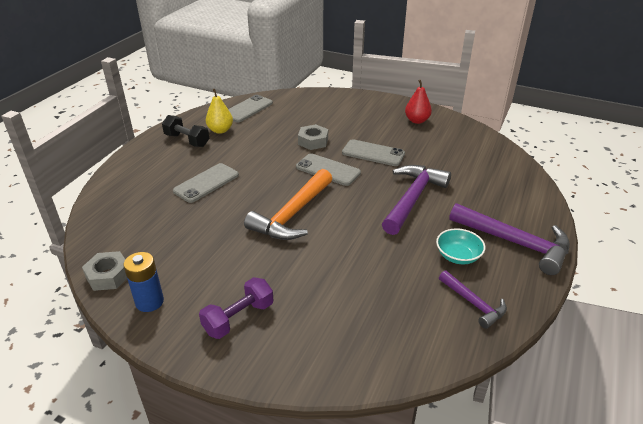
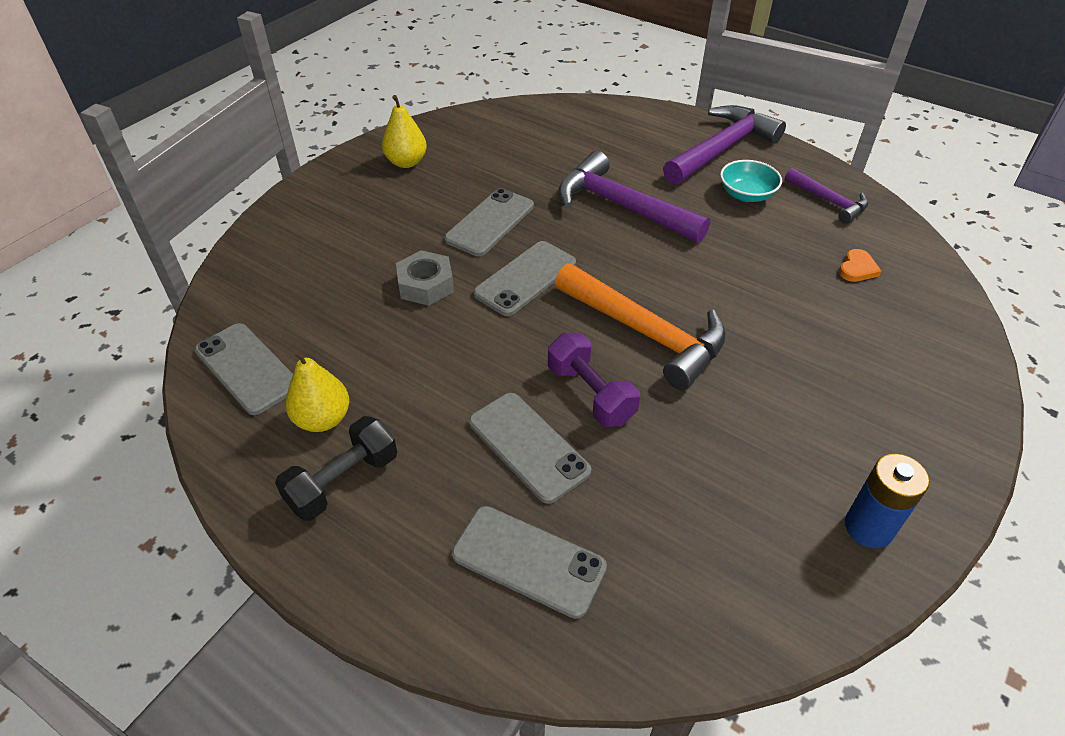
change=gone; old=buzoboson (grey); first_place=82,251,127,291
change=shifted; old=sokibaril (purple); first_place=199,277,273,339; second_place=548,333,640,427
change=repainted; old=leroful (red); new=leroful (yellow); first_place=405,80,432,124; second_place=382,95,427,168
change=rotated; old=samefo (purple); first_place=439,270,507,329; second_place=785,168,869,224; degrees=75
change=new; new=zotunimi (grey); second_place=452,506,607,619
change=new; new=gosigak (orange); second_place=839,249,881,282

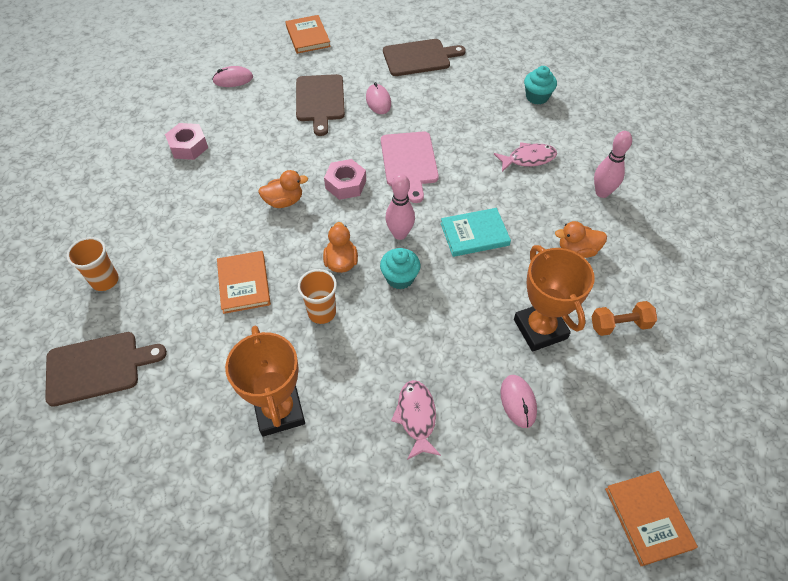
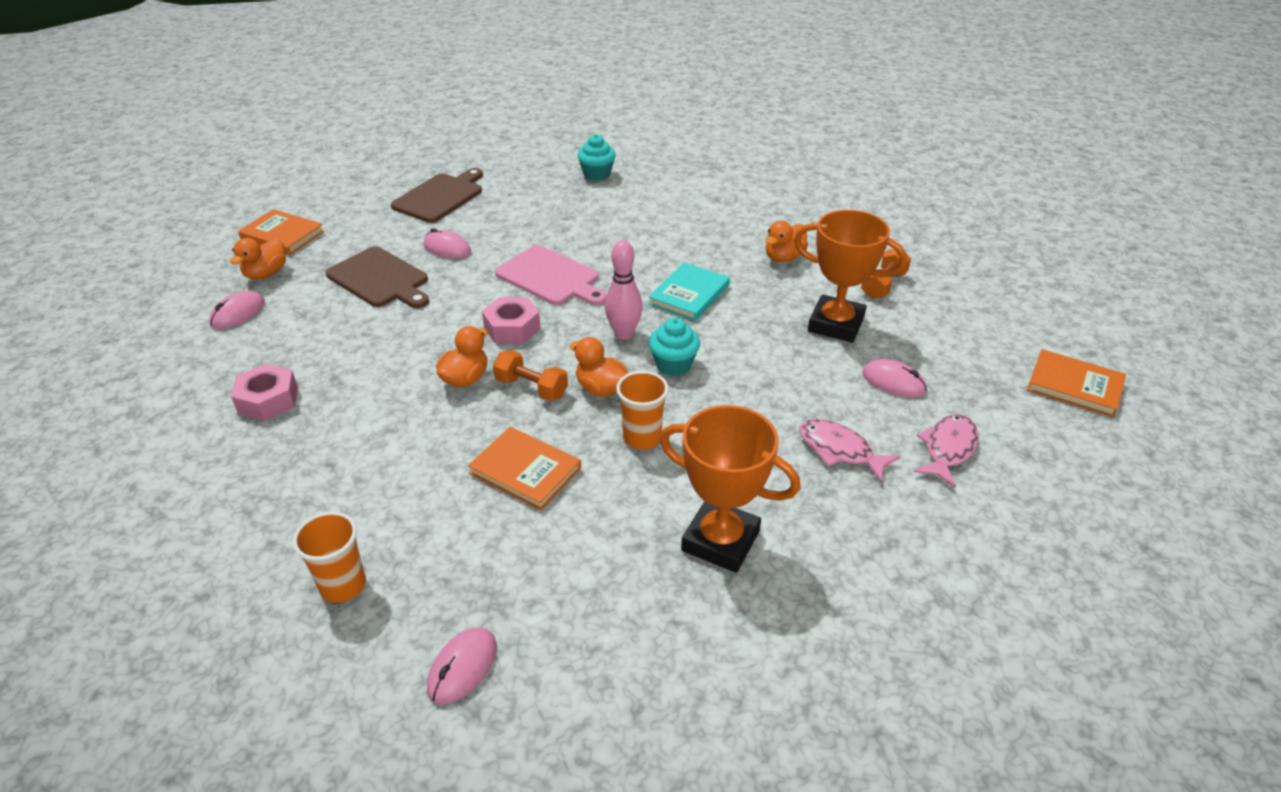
change=swapped; old=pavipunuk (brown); new=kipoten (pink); first_place=45,332,167,407; second_place=427,628,497,705
change=shifted; old=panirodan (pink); first_place=494,142,557,172; second_place=914,414,979,488
change=gone; old=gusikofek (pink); first_place=594,131,632,198
change=new; new=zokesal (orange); second_place=230,238,286,280
change=new; new=sokibaril (orange); second_place=493,350,568,401

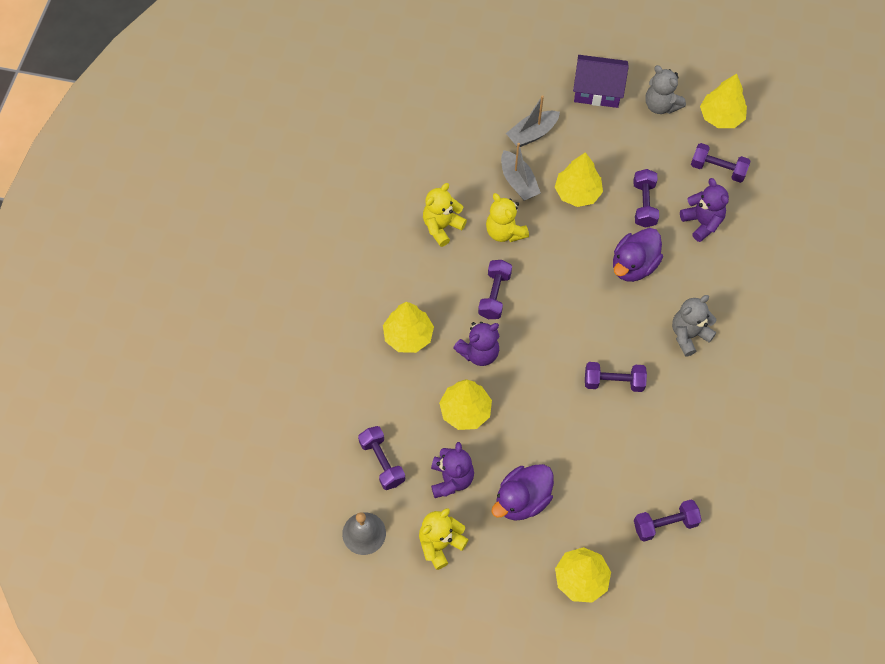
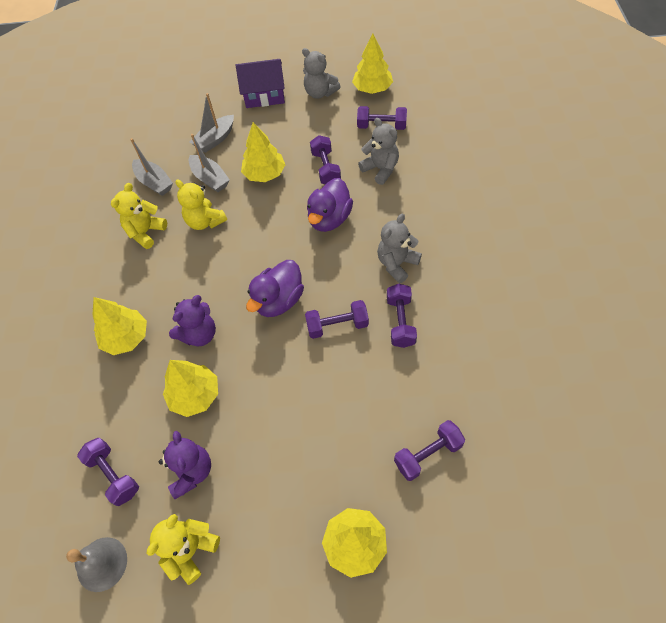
change=shifted; old=sokibaril (purple); first_place=478,260,512,319; second_place=387,284,417,348
change=shifted; old=zokesal (purple); first_place=491,464,554,521; second_place=246,260,304,317
change=repainted; old=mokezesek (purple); new=mokezesek (grey); first_place=680,178,729,242; second_place=358,118,399,185
change=new; new=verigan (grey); second_place=130,138,173,196

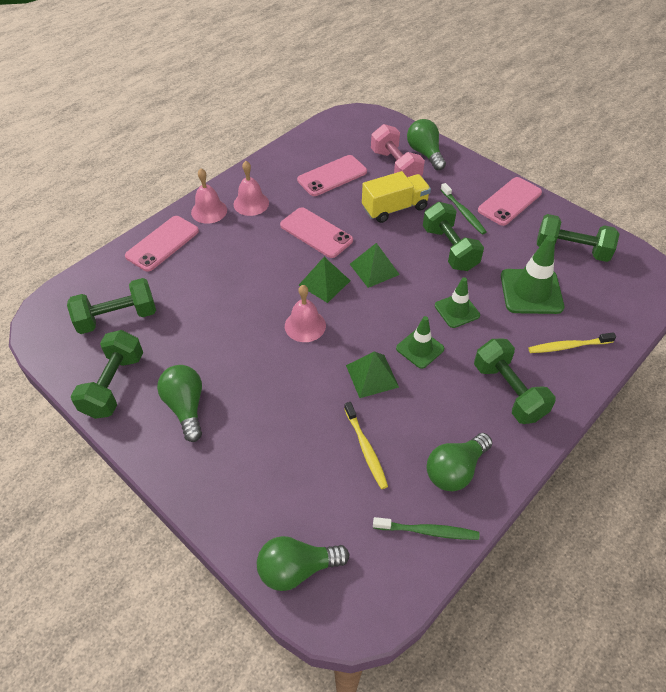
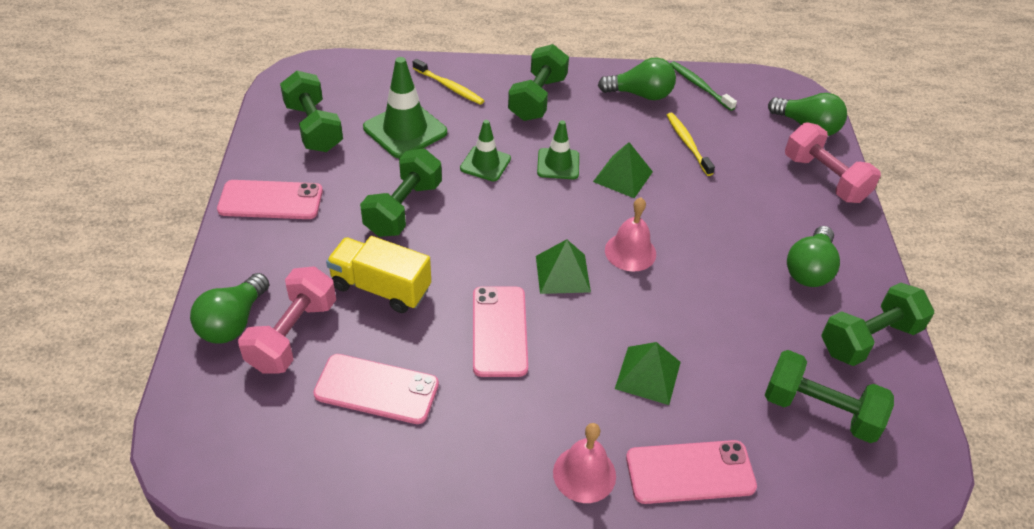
change=gone; old=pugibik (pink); first_place=233,161,269,216
change=rotated; old=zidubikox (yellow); first_place=344,402,388,489; second_place=667,113,715,176; degrees=-45
change=shifted; old=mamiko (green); first_place=350,243,400,288; second_place=615,342,681,405
change=gone; old=zidubikox (green); first_place=440,183,487,234
change=new; new=sokibaril (pink); second_place=785,122,881,203

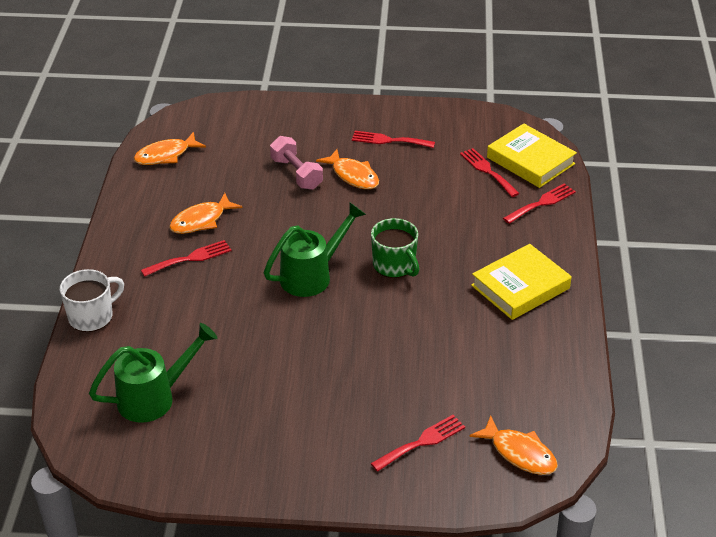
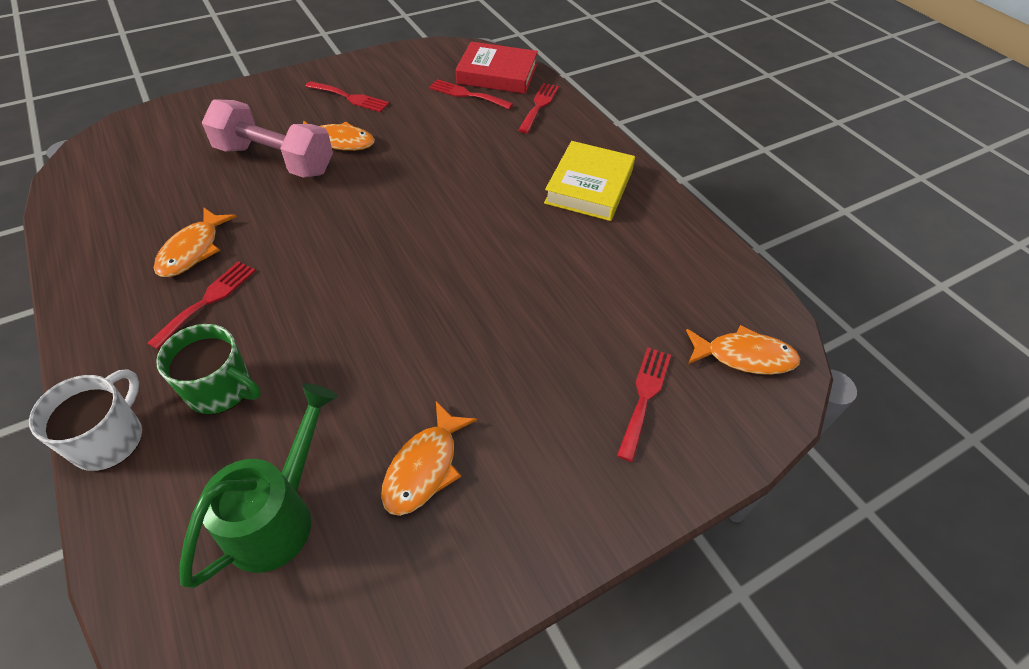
change=shifted; old=panirodan (orange); first_place=134,132,206,165; second_place=381,401,477,516
change=gone; old=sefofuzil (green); first_place=264,202,366,297
change=scaled; old=sokibaril (pink); first_place=270,136,323,190; second_place=202,99,333,178; factor=1.53
change=rotated; old=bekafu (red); first_place=352,131,435,148; second_place=305,81,390,112; degrees=-135
change=shifted; old=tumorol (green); first_place=371,218,419,278; second_place=156,324,261,414
change=repainted; old=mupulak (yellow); new=mupulak (red); first_place=487,124,577,188; second_place=456,42,538,94

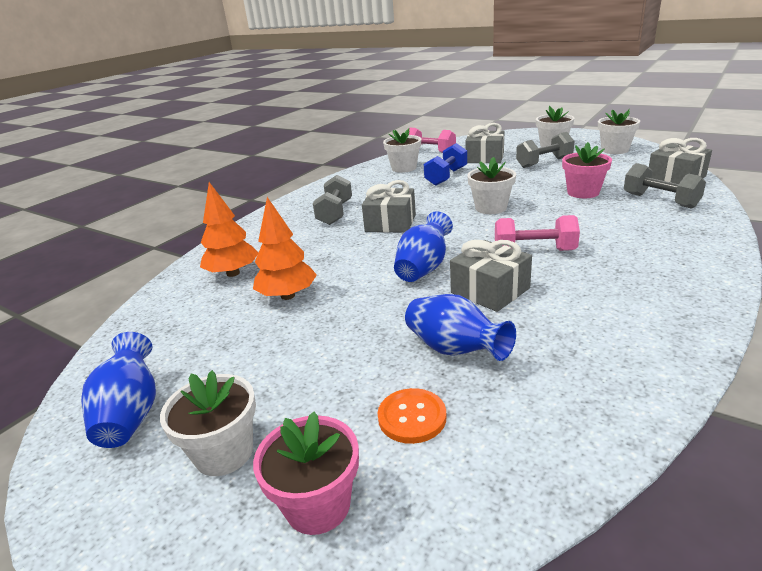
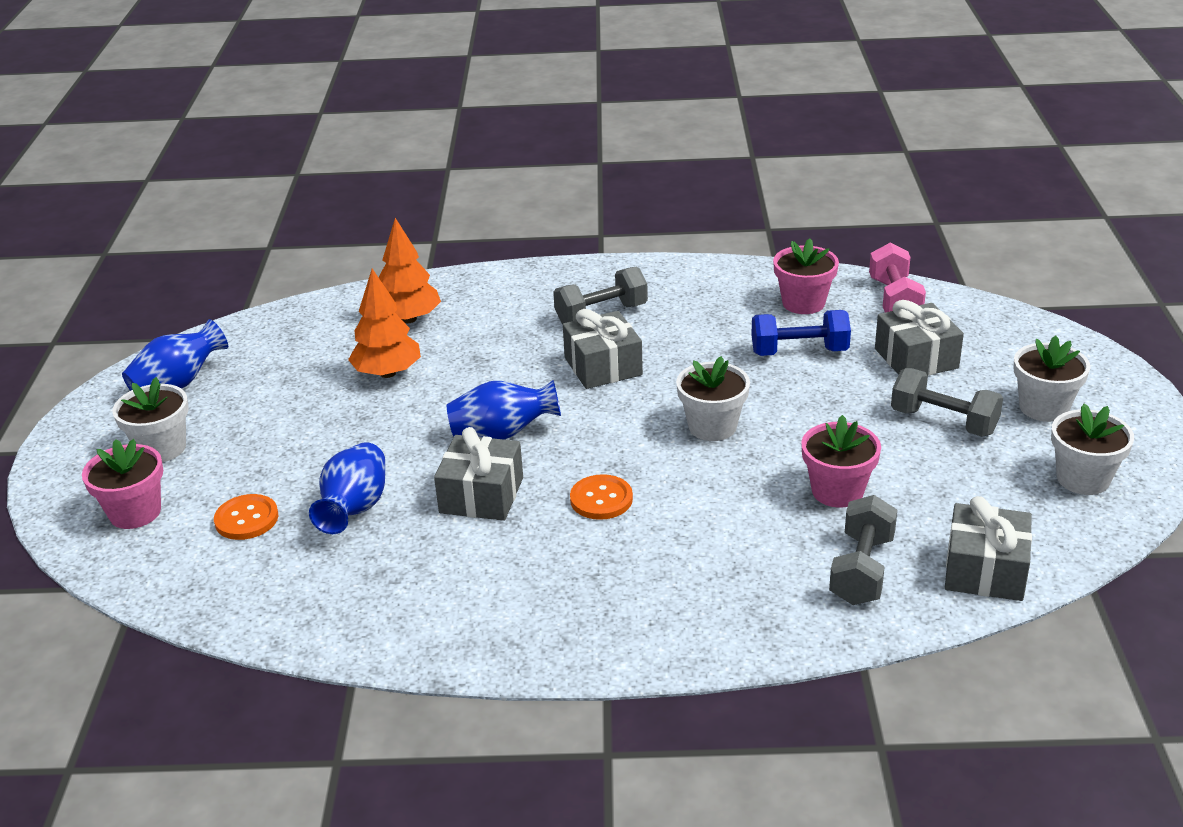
change=repainted; old=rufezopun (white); new=rufezopun (pink); first_place=383,129,421,173; second_place=773,238,839,314
change=swapped; old=sokibaril (pink); new=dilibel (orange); first_place=495,215,580,251; second_place=570,474,633,520

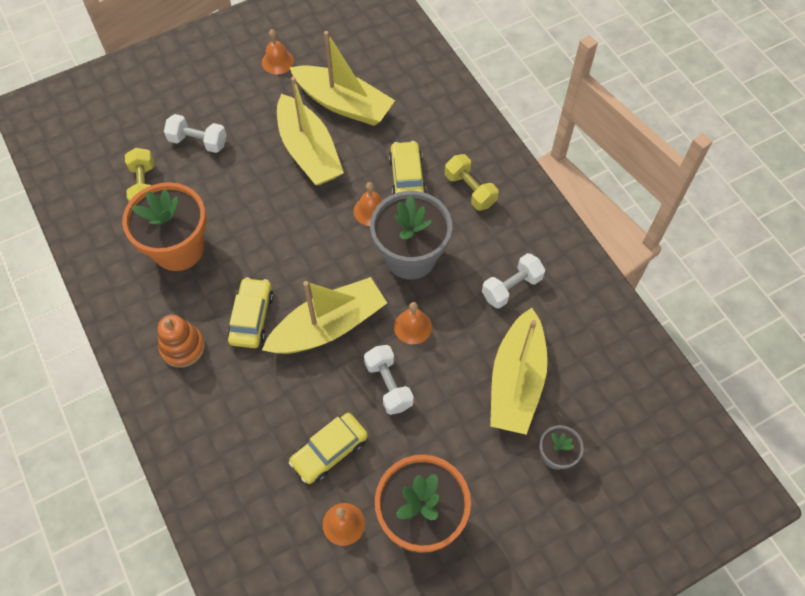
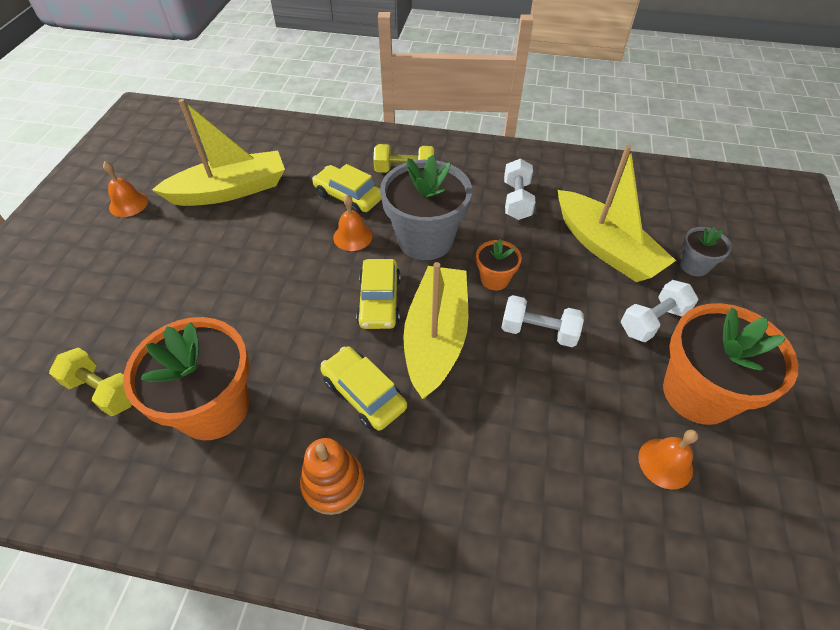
change=shifted; old=sokibaril (white); first_place=164,114,226,153; second_place=621,280,698,342
change=gone; old=verigan (yellow); first_place=277,77,344,186
change=shifted; old=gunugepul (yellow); first_place=289,413,368,484; second_place=356,259,401,329
change=swapped; old=pugibik (orange); new=rufezopun (orange); first_place=394,302,432,344; second_place=476,239,522,290

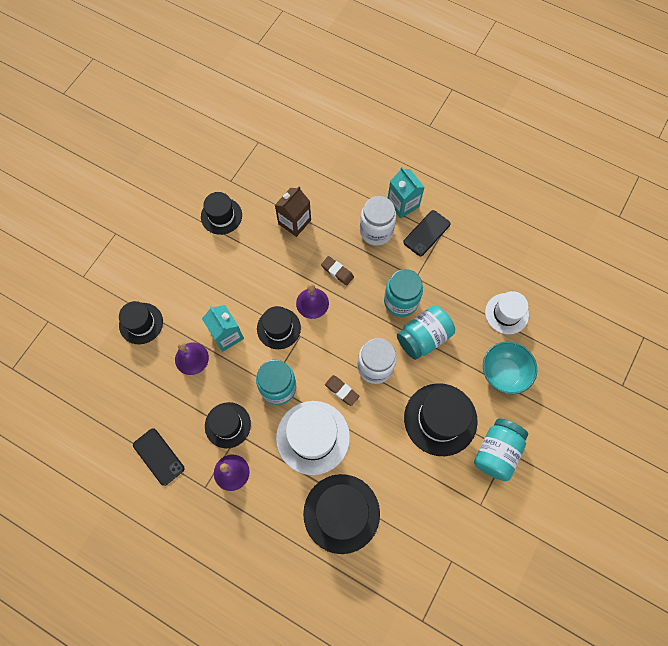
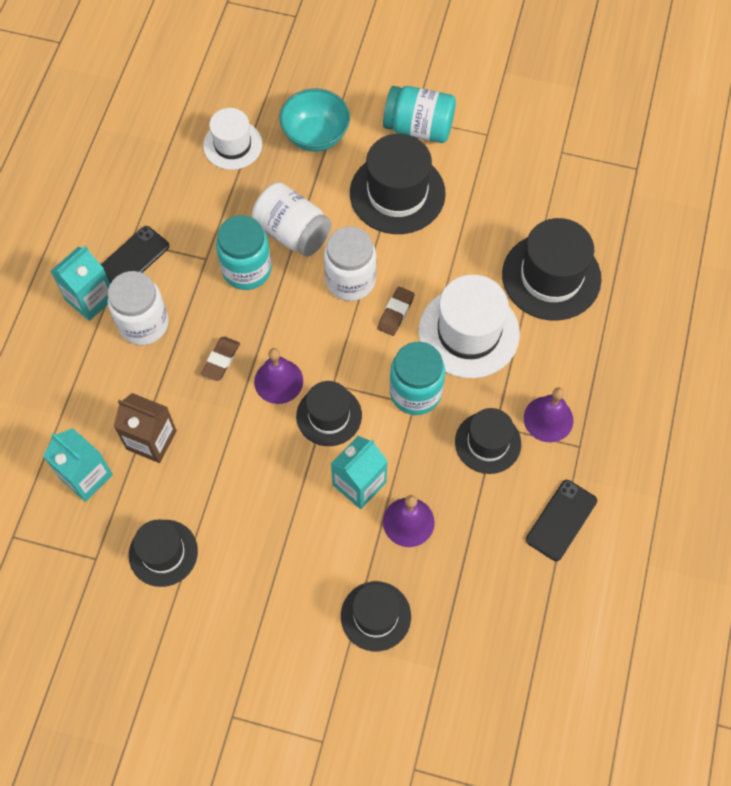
change=repainted; old=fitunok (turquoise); new=fitunok (white); first_place=397,305,455,360; second_place=252,182,332,257
change=rotated; old=zotunimi (black); first_place=403,210,450,256; second_place=101,226,169,284; degrees=-75
change=new; new=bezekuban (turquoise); second_place=43,428,113,502

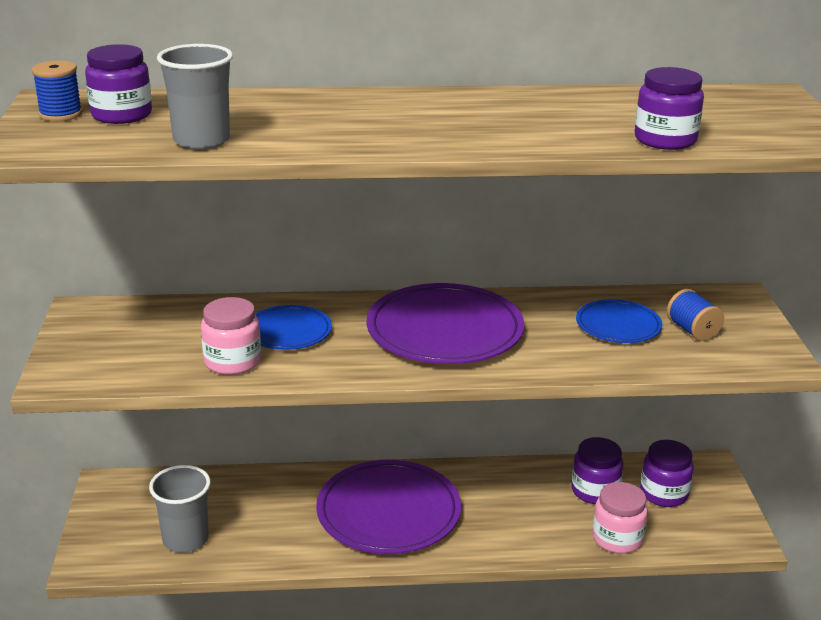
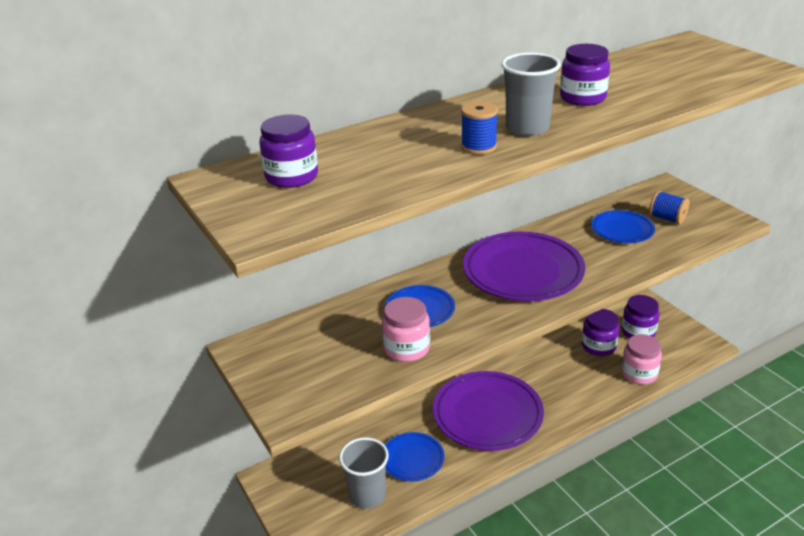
change=shifted; old=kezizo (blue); first_place=32,61,82,121; second_place=461,101,498,155
change=shifted; old=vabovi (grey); first_place=157,44,233,150; second_place=501,53,561,136
change=shifted; old=fitunok (purple); first_place=635,67,704,150; second_place=560,44,610,106
change=new; new=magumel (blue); second_place=385,432,444,482

